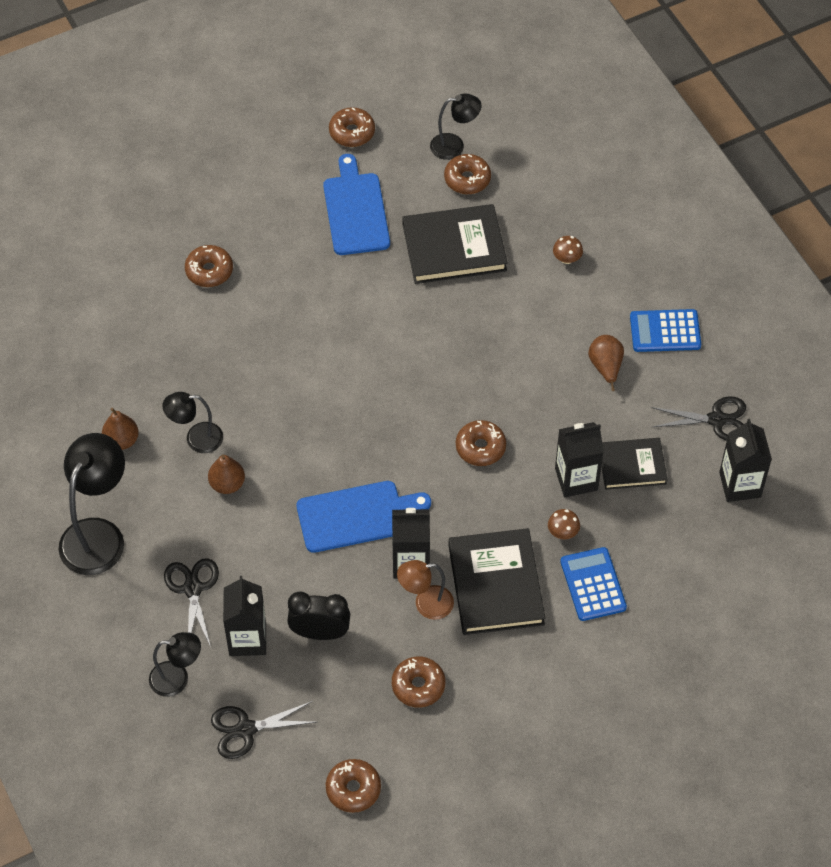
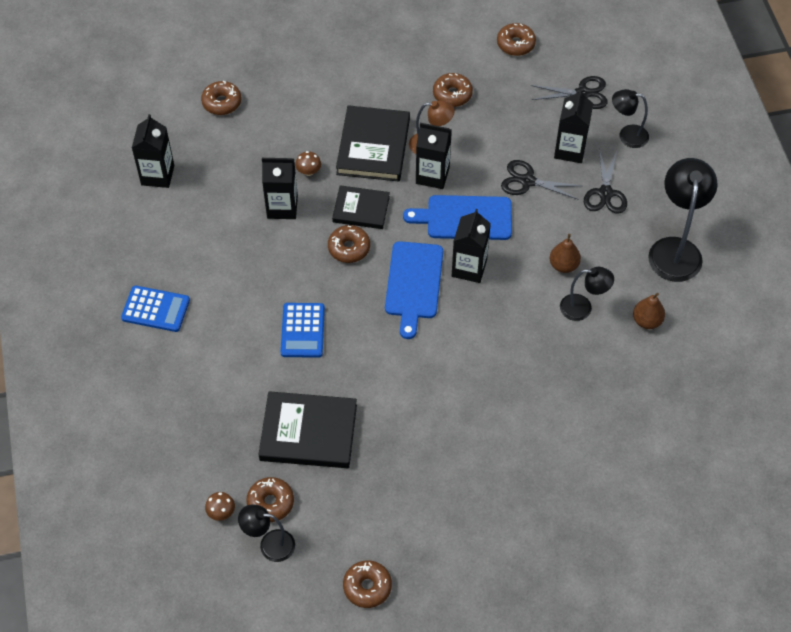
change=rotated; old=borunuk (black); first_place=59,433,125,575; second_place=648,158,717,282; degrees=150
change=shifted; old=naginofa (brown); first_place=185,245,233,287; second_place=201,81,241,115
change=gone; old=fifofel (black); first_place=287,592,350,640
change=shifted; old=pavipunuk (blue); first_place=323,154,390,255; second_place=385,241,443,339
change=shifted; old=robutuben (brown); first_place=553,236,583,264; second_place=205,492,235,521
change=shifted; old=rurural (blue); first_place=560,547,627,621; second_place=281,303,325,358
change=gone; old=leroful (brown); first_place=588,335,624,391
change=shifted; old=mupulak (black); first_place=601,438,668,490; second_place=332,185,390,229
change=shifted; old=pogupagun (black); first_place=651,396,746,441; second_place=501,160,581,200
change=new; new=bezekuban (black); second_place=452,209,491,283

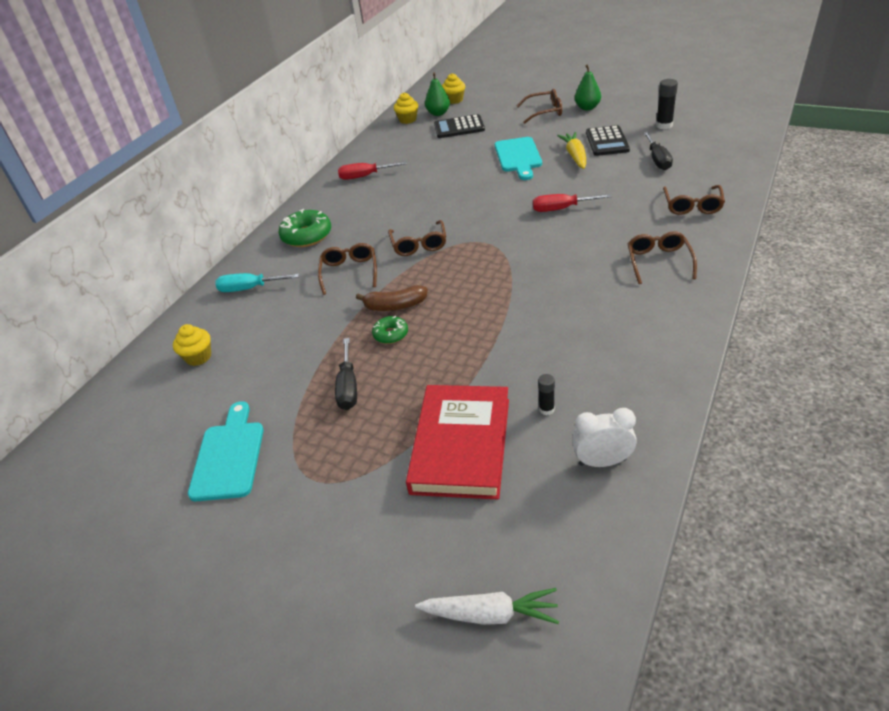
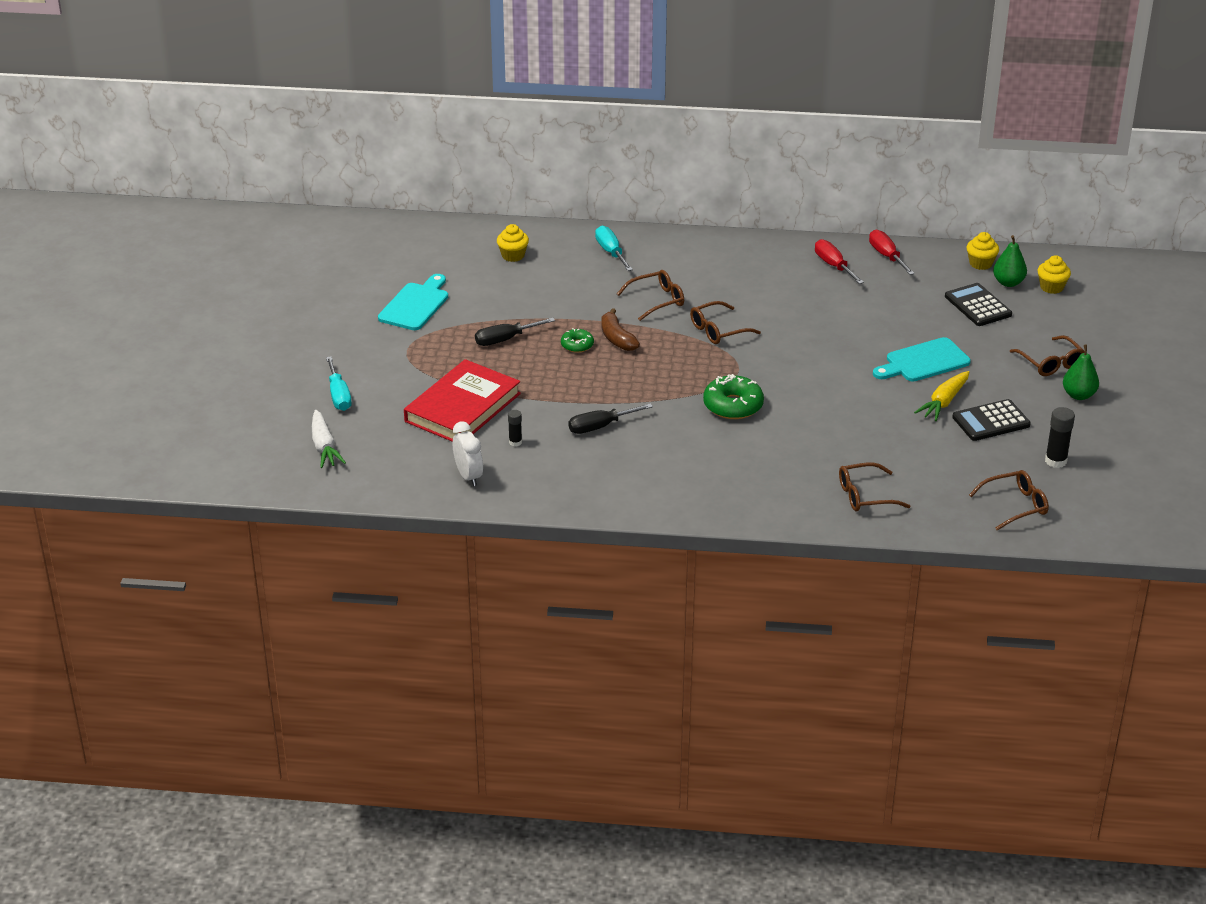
change=rotated; old=pavipunuk (turquoise); first_place=188,401,264,501; second_place=378,274,448,330; degrees=-45
change=shifted; old=naginofa (green); first_place=278,209,331,247; second_place=703,374,764,419
change=rotated; old=mupulak (red); first_place=406,385,509,500; second_place=404,359,521,442; degrees=-45
change=shifted; old=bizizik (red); first_place=533,194,612,212; second_place=869,230,915,275
change=rotated; old=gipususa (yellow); first_place=557,132,586,169; second_place=914,371,969,421; degrees=150
change=shifted; old=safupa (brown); first_place=627,231,697,284; second_place=969,470,1049,531
change=shifted; old=bizizik (black); first_place=643,132,673,170; second_place=568,403,653,434
change=new; new=bizizik (turquoise); second_place=326,356,352,411

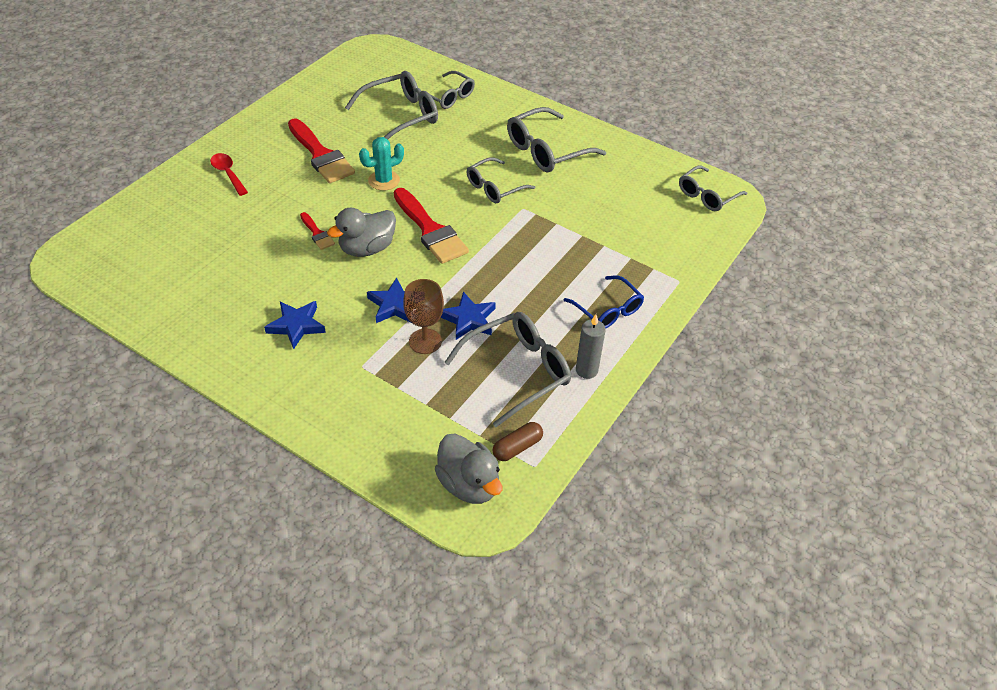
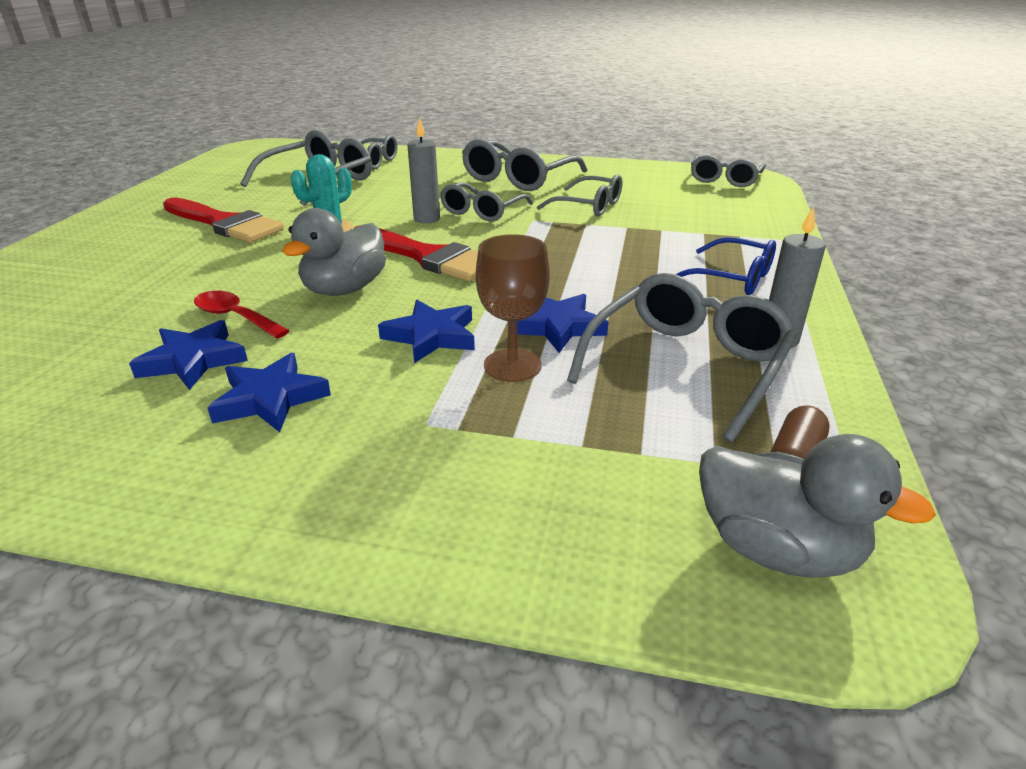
change=shifted; old=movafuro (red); first_place=210,153,248,196; second_place=194,291,290,339
change=gone; old=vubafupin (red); first_place=300,212,335,250
change=new; new=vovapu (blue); second_place=129,320,248,390
change=new; new=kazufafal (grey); second_place=407,117,440,223
change=new; new=safupa (grey); second_place=537,174,622,217

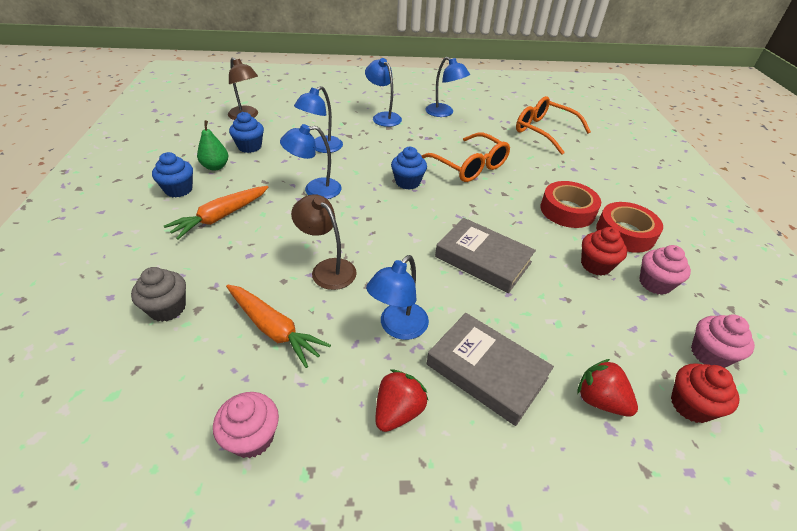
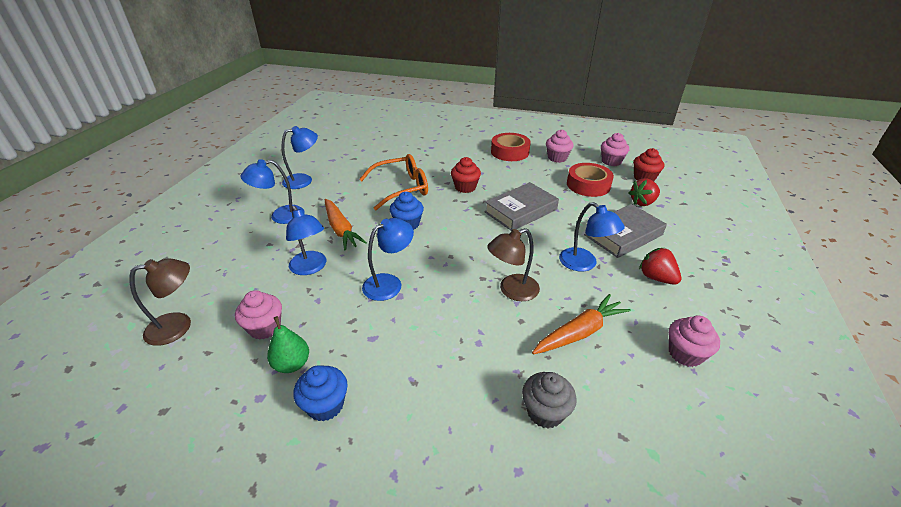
change=shifted; old=gipususa (orange); first_place=164,186,269,239; second_place=325,199,367,250
change=repainted; old=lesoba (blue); new=lesoba (pink); first_place=229,112,264,153; second_place=235,290,282,340
change=rotated; old=borunuk (blue); first_place=280,124,342,199; second_place=362,218,414,301; degrees=-135
change=gone; old=safupa (orange); first_place=516,96,591,155
change=shifted; old=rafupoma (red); first_place=540,181,601,228; second_place=567,163,614,197
change=shifted; old=lesoba (red); first_place=581,227,627,275; second_place=451,157,481,193

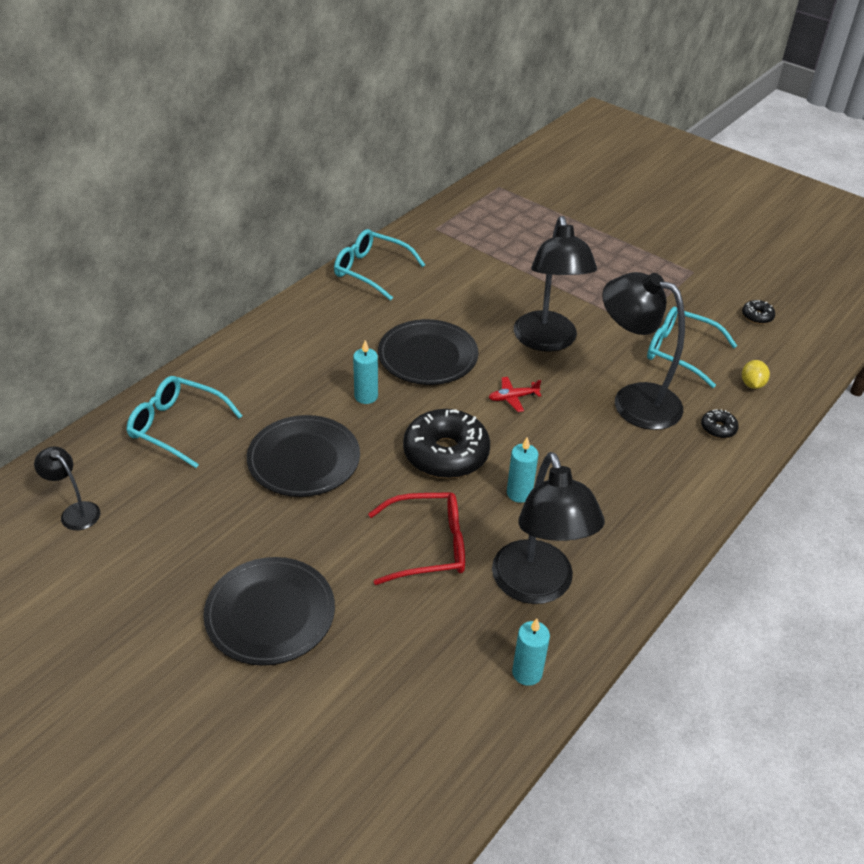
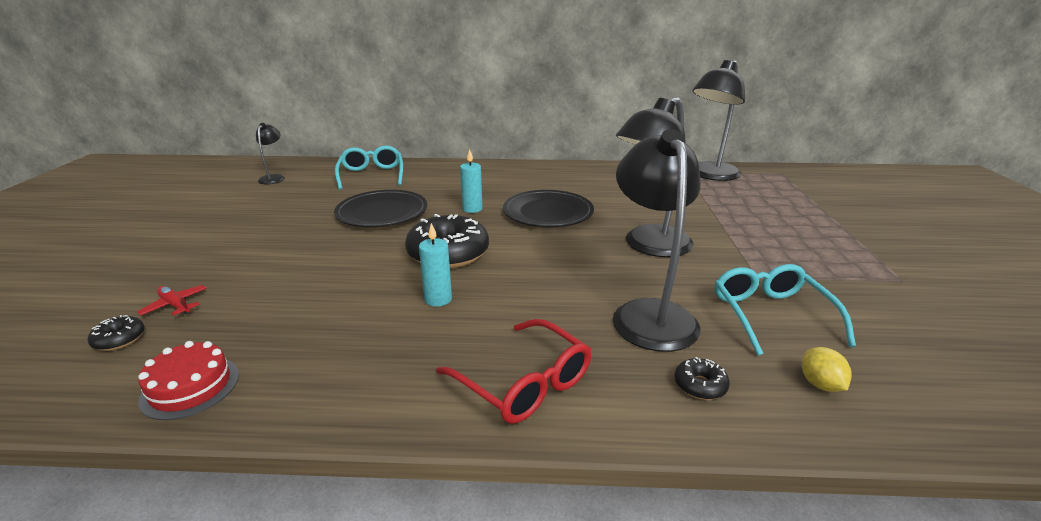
change=gone; old=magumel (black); first_place=203,557,335,666
change=gone; old=safupa (turquoise); first_place=334,229,425,301
change=shifted; old=safupa (red); first_place=368,492,465,585; second_place=436,319,591,424
change=shifted; old=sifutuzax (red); first_place=489,377,542,412; second_place=137,285,206,316
change=shifted; old=borunuk (black); first_place=492,452,605,604; second_place=693,60,745,181
change=swapped; old=kazufafal (turquoise); new=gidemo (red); first_place=512,619,550,686; second_place=138,341,239,420
change=shifted; old=naginofa (black); first_place=742,300,775,324; second_place=87,315,145,351
change=rotated; old=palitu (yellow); first_place=742,360,770,389; second_place=802,347,852,392; degrees=-75

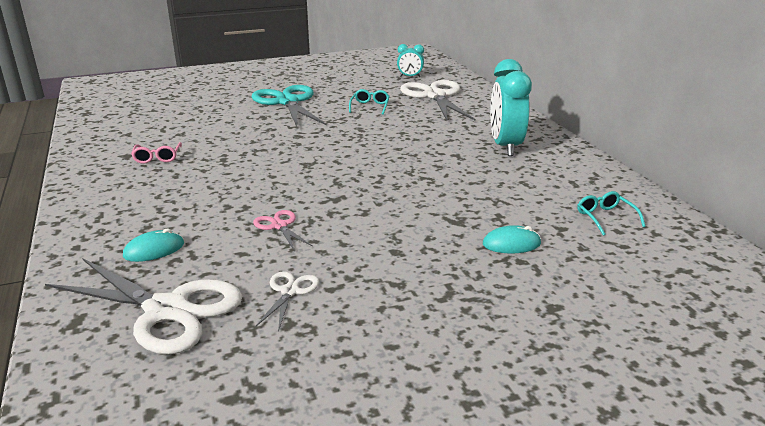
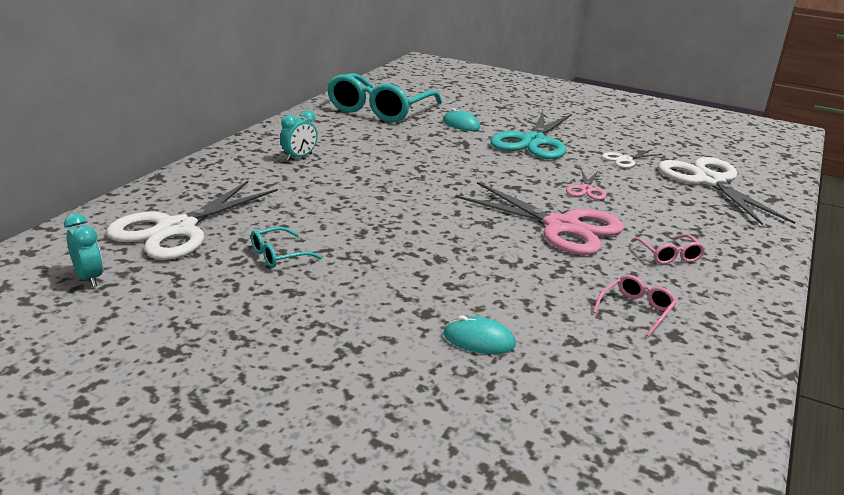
change=shifted; old=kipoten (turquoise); first_place=123,229,184,262; second_place=444,316,516,354
change=shifted; old=pogupagun (turquoise); first_place=252,85,327,127; second_place=490,111,572,159
change=scaled; old=fifofel (turquoise); first_place=490,59,532,156; second_place=280,110,318,160; factor=0.51
change=scaled; old=safupa (turquoise); first_place=577,191,646,236; second_place=327,73,442,122; factor=2.38
change=new; new=pogupagun (pink); second_place=455,182,624,255
change=new; new=safupa (pink); second_place=631,234,705,264

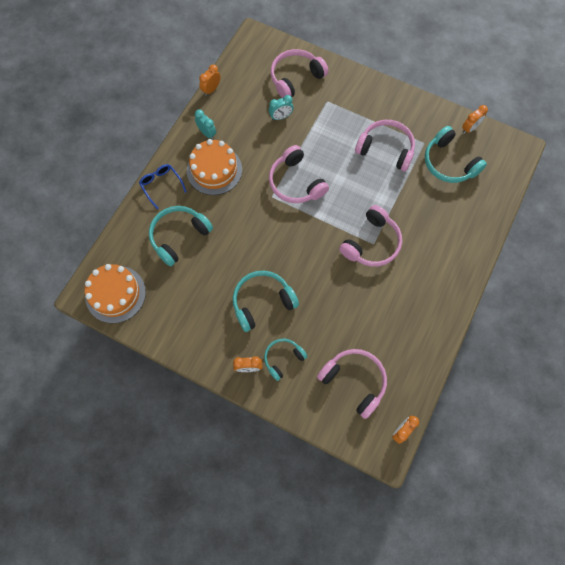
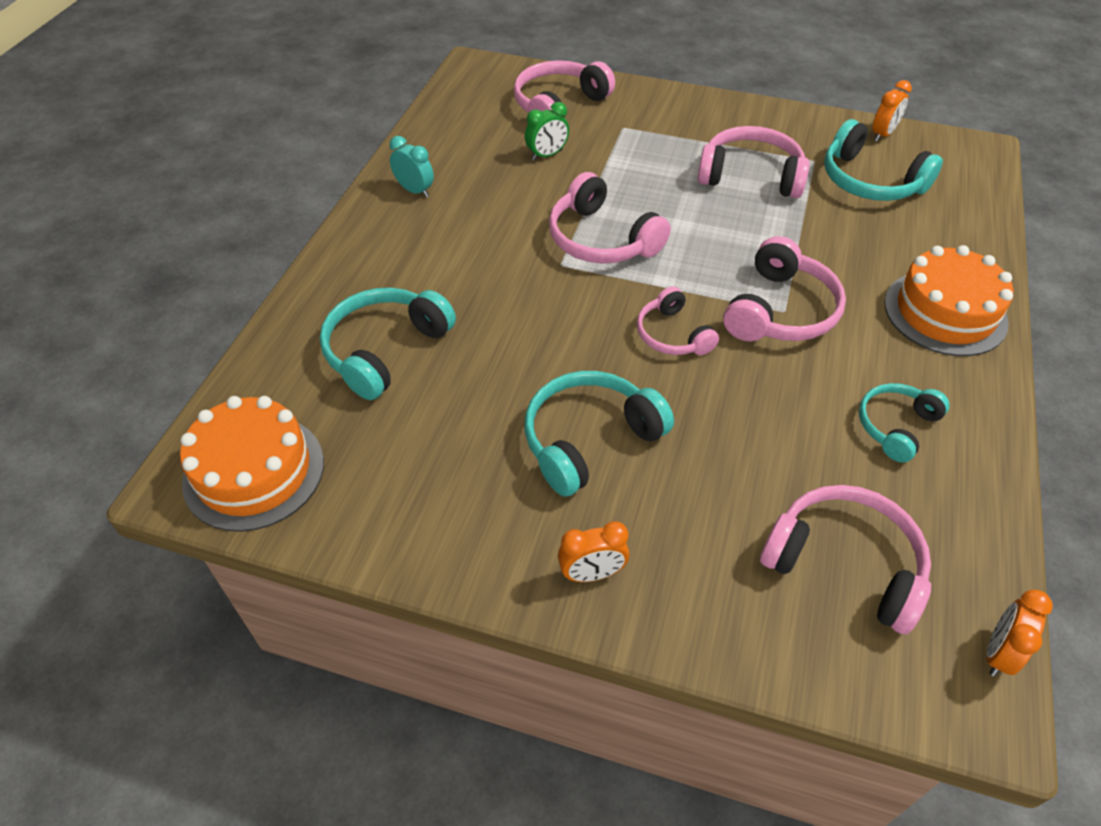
change=gone; old=safupa (blue); first_place=139,164,187,209
change=shifted; old=gidemo (orange); first_place=187,139,242,195; second_place=884,245,1013,356
change=gone; old=fifofel (orange); first_place=199,64,220,96
change=shifted; old=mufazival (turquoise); first_place=264,339,308,381; second_place=859,383,950,463
change=repainted; old=fifofel (turquoise); new=fifofel (green); first_place=269,95,294,120; second_place=525,102,569,160
change=new; new=mufazival (pink); second_place=637,286,719,355

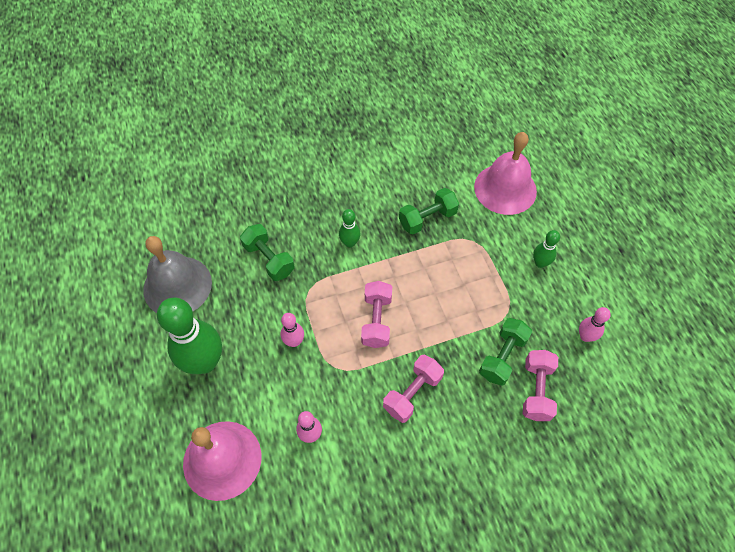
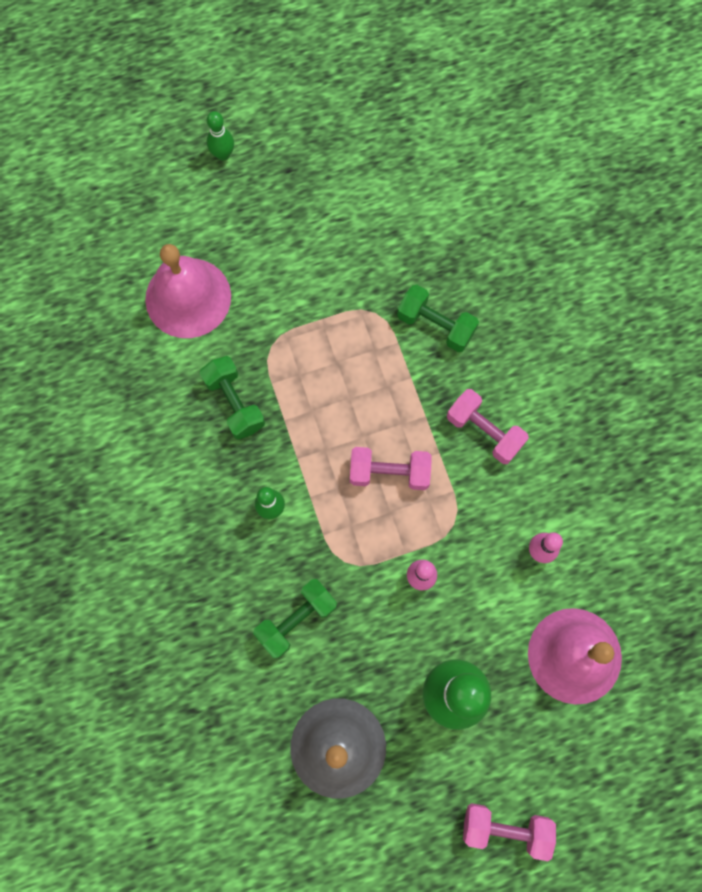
change=shifted; old=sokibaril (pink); first_place=523,350,558,421; second_place=463,803,556,861
change=shifted; old=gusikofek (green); first_place=533,230,560,268; second_place=207,111,234,161
change=gone; old=gusikofek (pink); first_place=579,307,611,342

